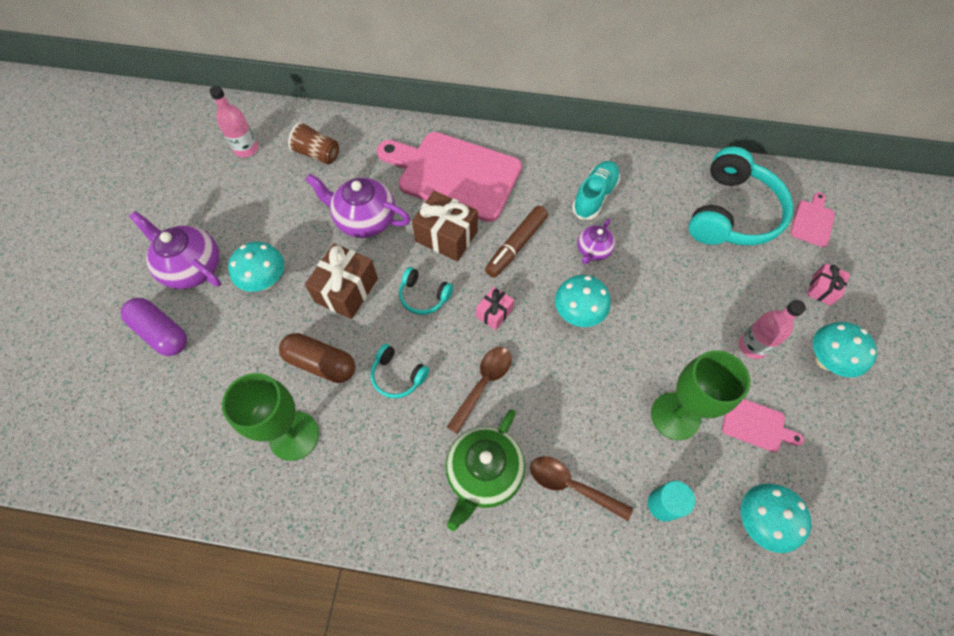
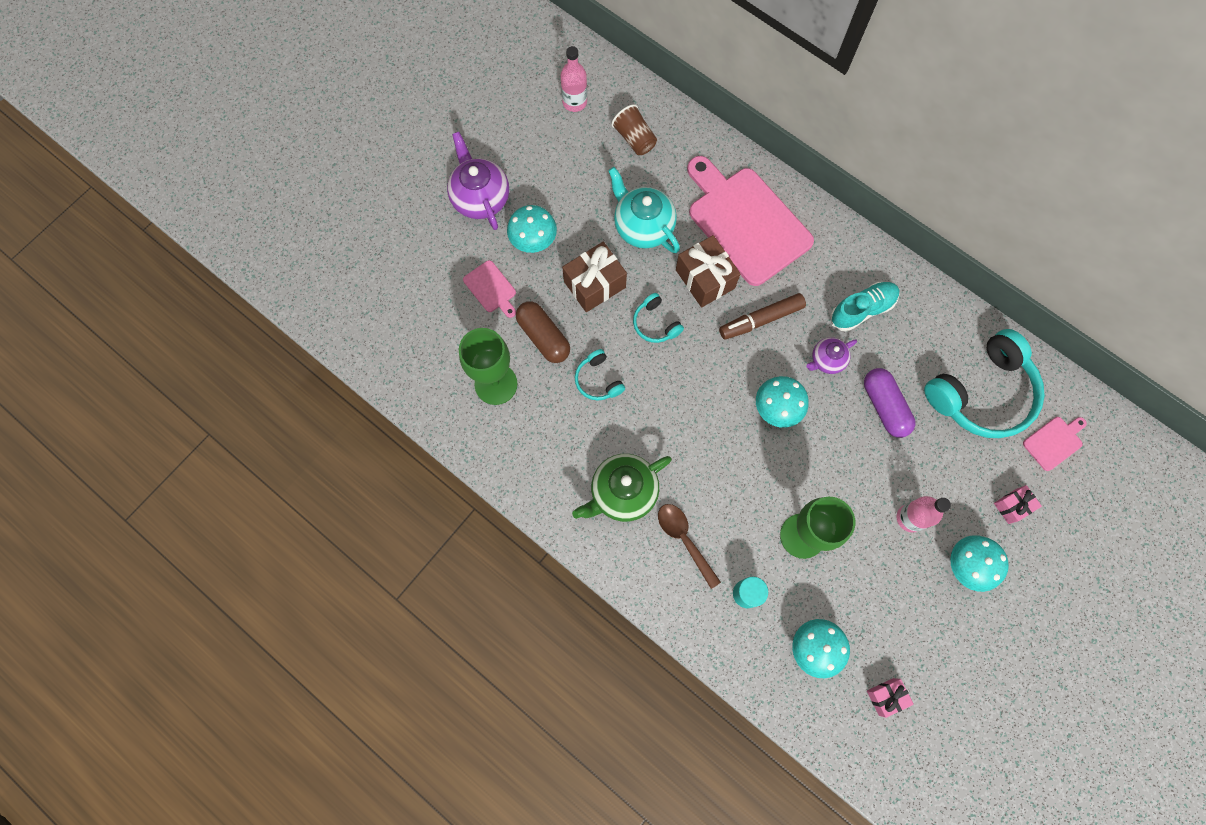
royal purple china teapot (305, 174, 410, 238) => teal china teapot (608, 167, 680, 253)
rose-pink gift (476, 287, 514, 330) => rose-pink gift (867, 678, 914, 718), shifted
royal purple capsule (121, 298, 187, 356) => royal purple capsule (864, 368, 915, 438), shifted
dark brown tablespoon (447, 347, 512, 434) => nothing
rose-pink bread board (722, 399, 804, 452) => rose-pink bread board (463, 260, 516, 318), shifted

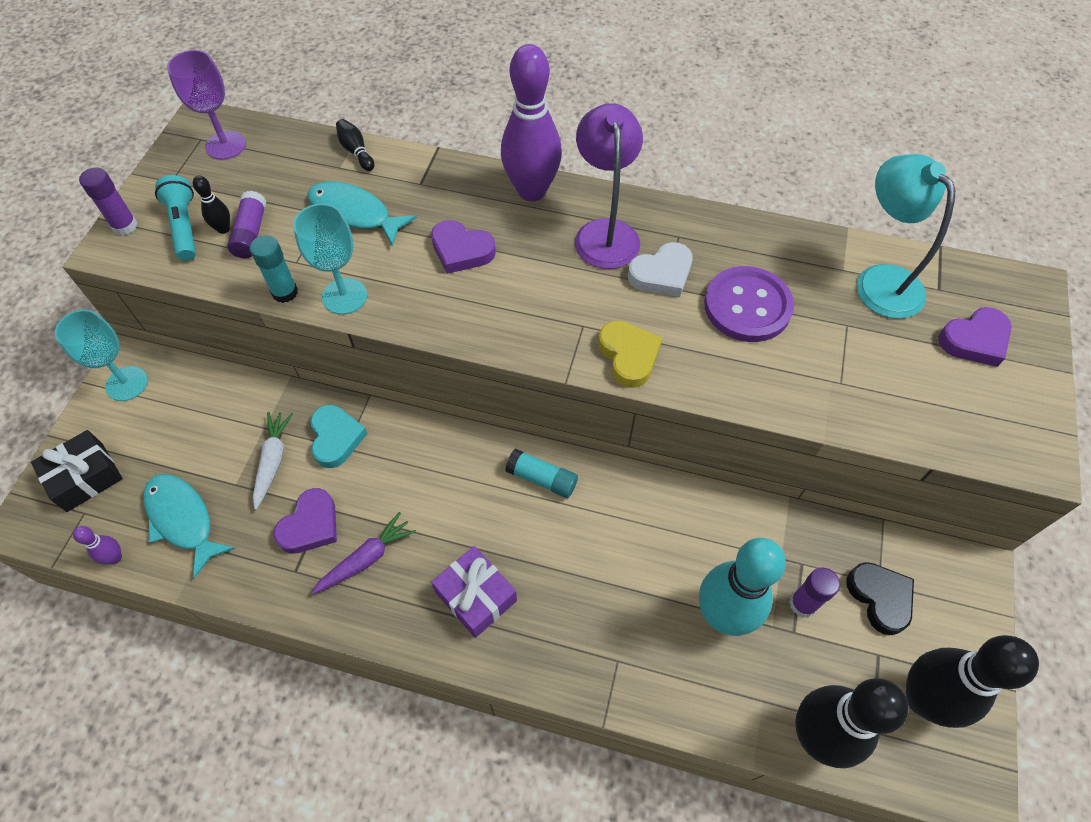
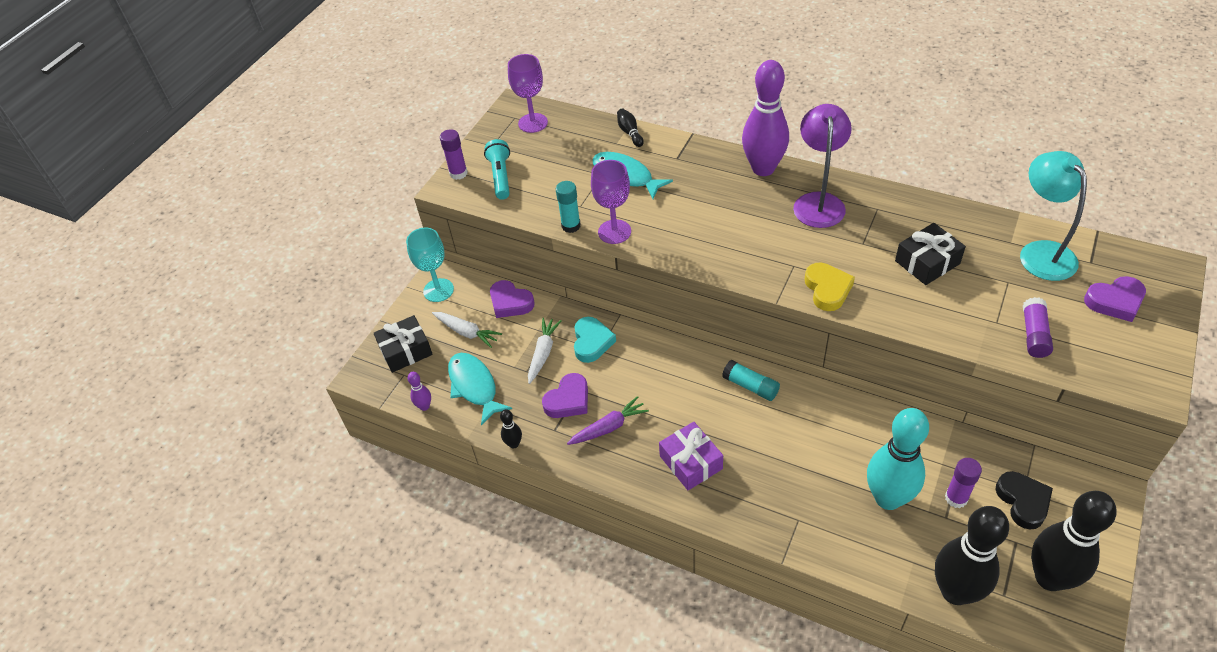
jet-black skittle (193, 176, 230, 234) => jet-black skittle (500, 409, 522, 449), shifted
royal purple glue stick (227, 191, 266, 259) => royal purple glue stick (1023, 297, 1053, 358), shifted
teal goblet (293, 203, 367, 315) => royal purple goblet (591, 160, 631, 244)
royal purple love heart (431, 220, 496, 274) => royal purple love heart (490, 280, 535, 318), shifted
pure white love heart (628, 242, 693, 297) => nothing
royal purple sewing button (704, 266, 794, 342) => jet-black gift (895, 223, 966, 285)
nothing => pure white root vegetable (432, 312, 502, 348)

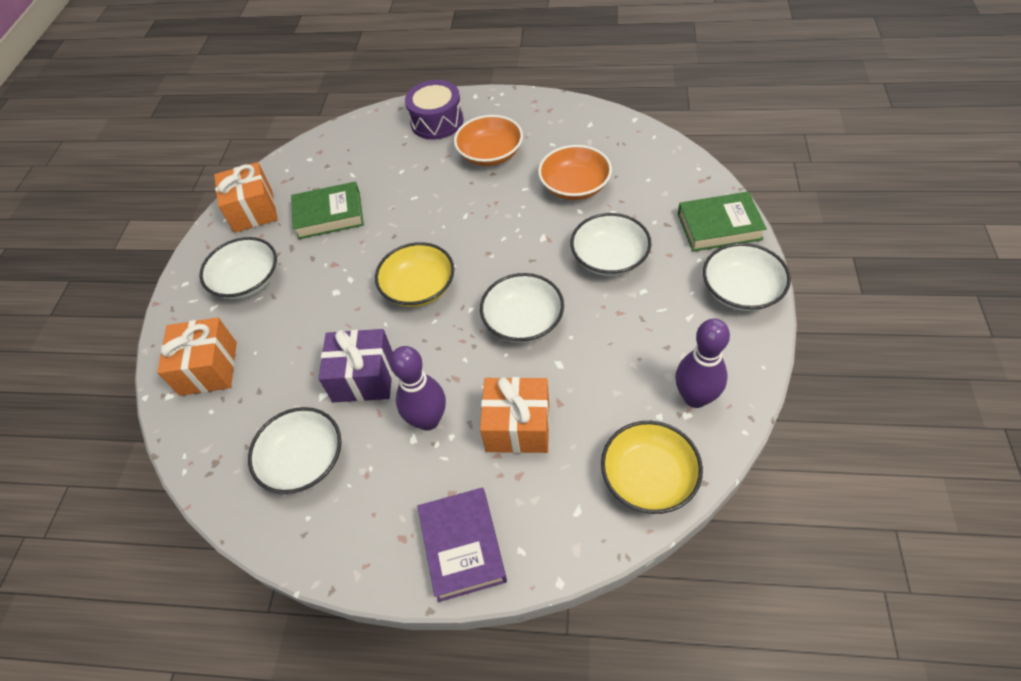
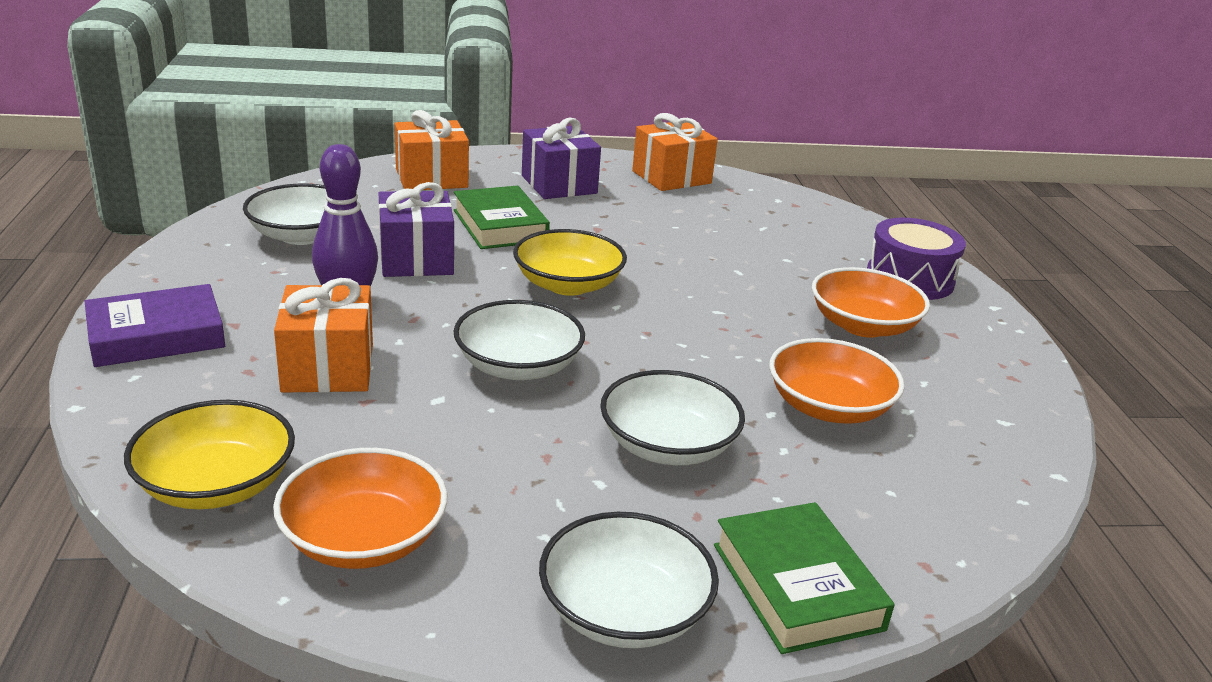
green hardback (291, 182, 364, 239) => green hardback (454, 186, 550, 249), shifted
pure white bowl (200, 237, 277, 299) => royal purple gift (522, 118, 601, 199)
royal purple skittle (675, 319, 730, 408) => orange bowl (273, 448, 447, 569)

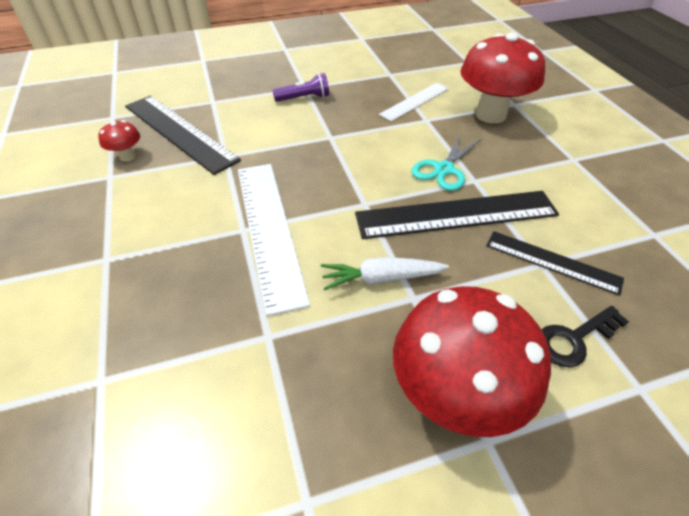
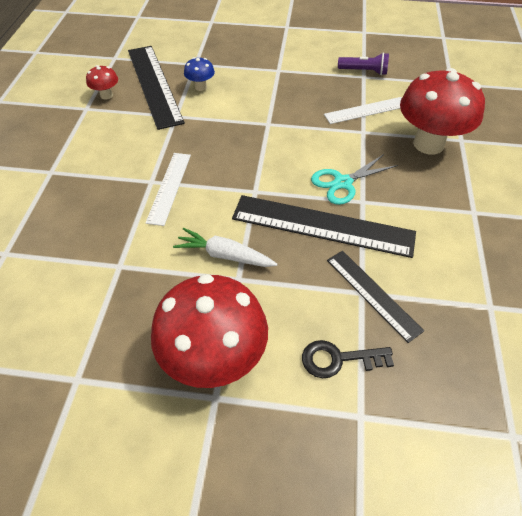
royal purple torch (272, 73, 329, 102) => royal purple torch (338, 52, 389, 75), shifted
pure white straightedge (238, 164, 310, 316) => pure white straightedge (146, 153, 191, 226), x0.59
nothing => blue fungus (184, 57, 215, 91)

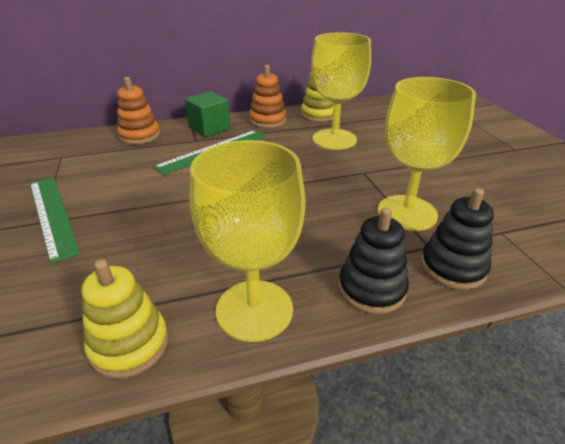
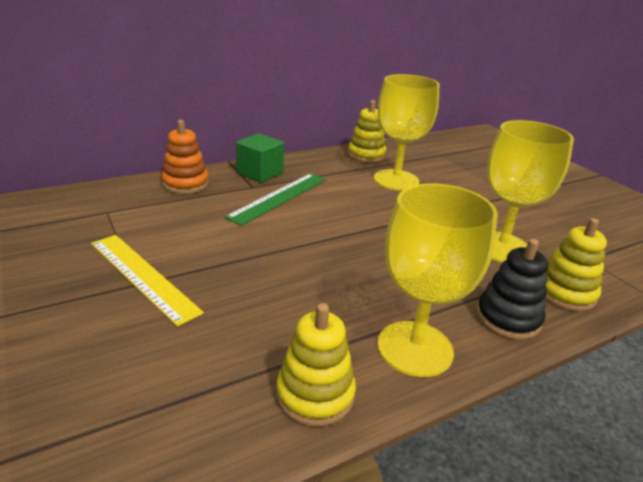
orange stacking rings (249, 65, 287, 128) => nothing
green straightedge (30, 177, 81, 264) => golden straightedge (91, 235, 204, 327)
jet-black stacking rings (421, 188, 494, 290) => golden stacking rings (545, 218, 607, 311)

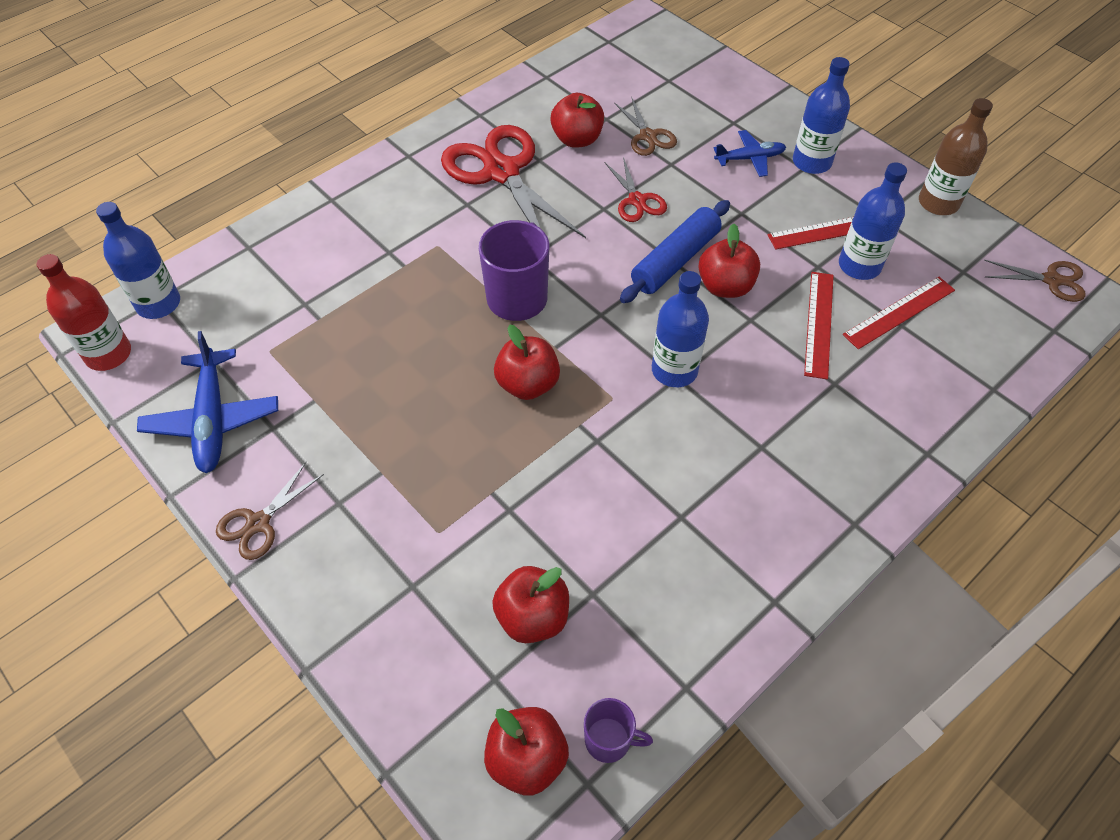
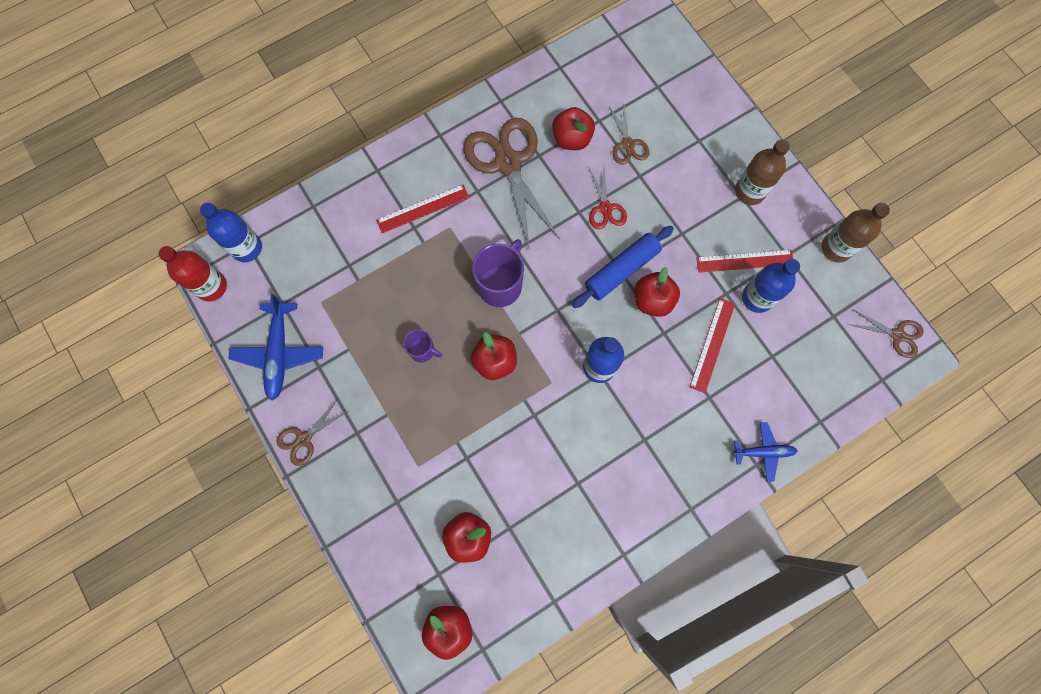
blue drink bottle (793, 57, 850, 174) => dark brown drink bottle (735, 139, 790, 205)
scarlet shears (441, 125, 586, 238) => dark brown shears (463, 118, 560, 250)
blue plane (714, 130, 786, 177) => blue plane (733, 422, 798, 482), shifted
scarlet straightedge (843, 277, 955, 349) => scarlet straightedge (376, 184, 470, 233), shifted
royal purple tea mug (584, 698, 653, 763) => royal purple tea mug (403, 329, 443, 362), shifted

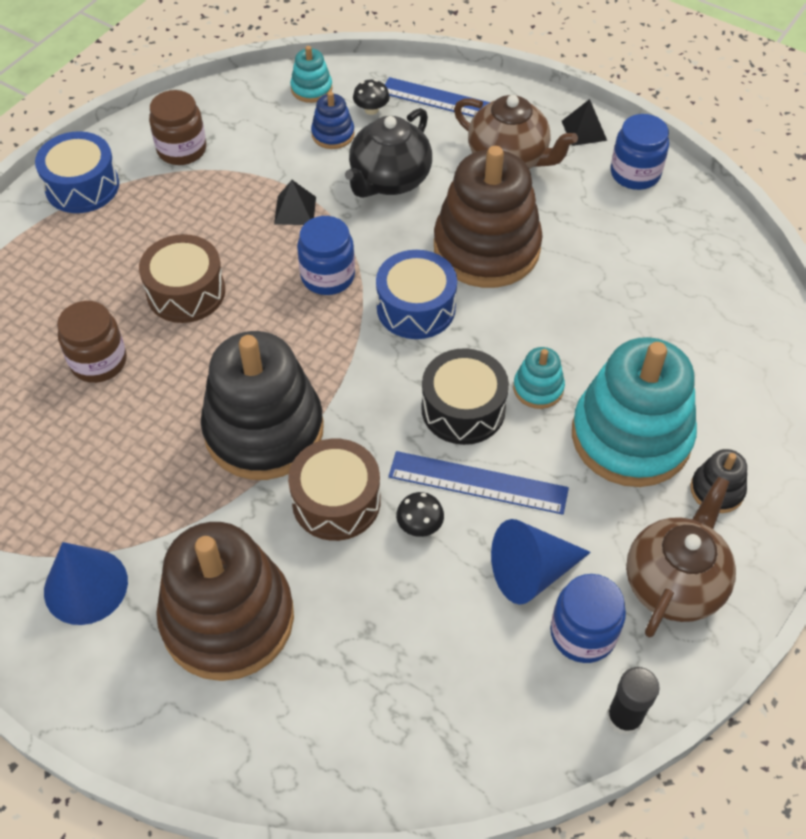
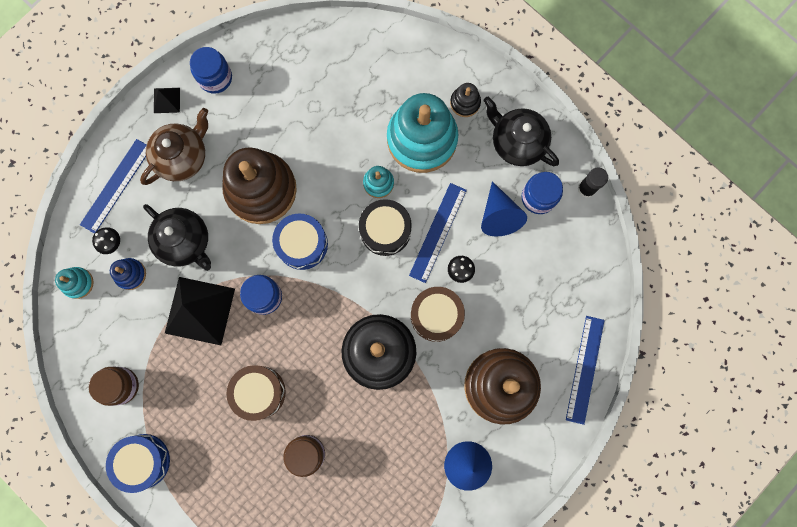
jet-black pyramid (274, 180, 316, 225) => jet-black pyramid (165, 277, 235, 345), x2.14
dark brown china teapot (626, 477, 736, 638) => jet-black china teapot (483, 97, 559, 166)
nothing => blue straightedge (566, 316, 605, 425)

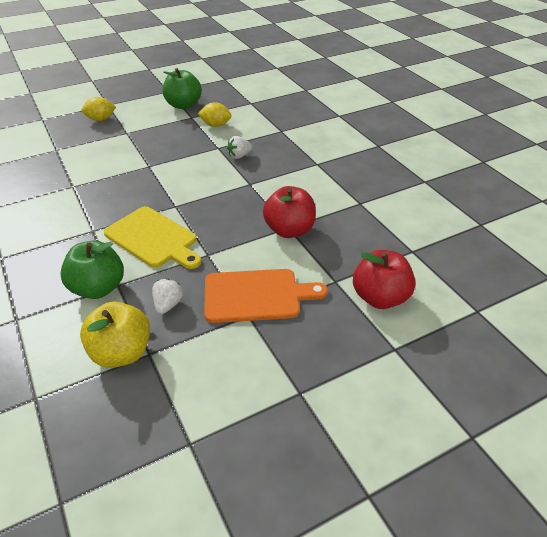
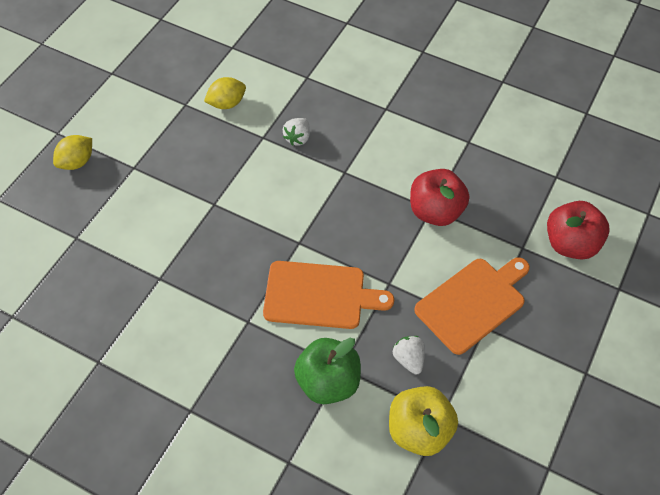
green toy apple (163, 68, 202, 109) => nothing
golden bread board (104, 206, 201, 269) => orange bread board (263, 261, 394, 329)

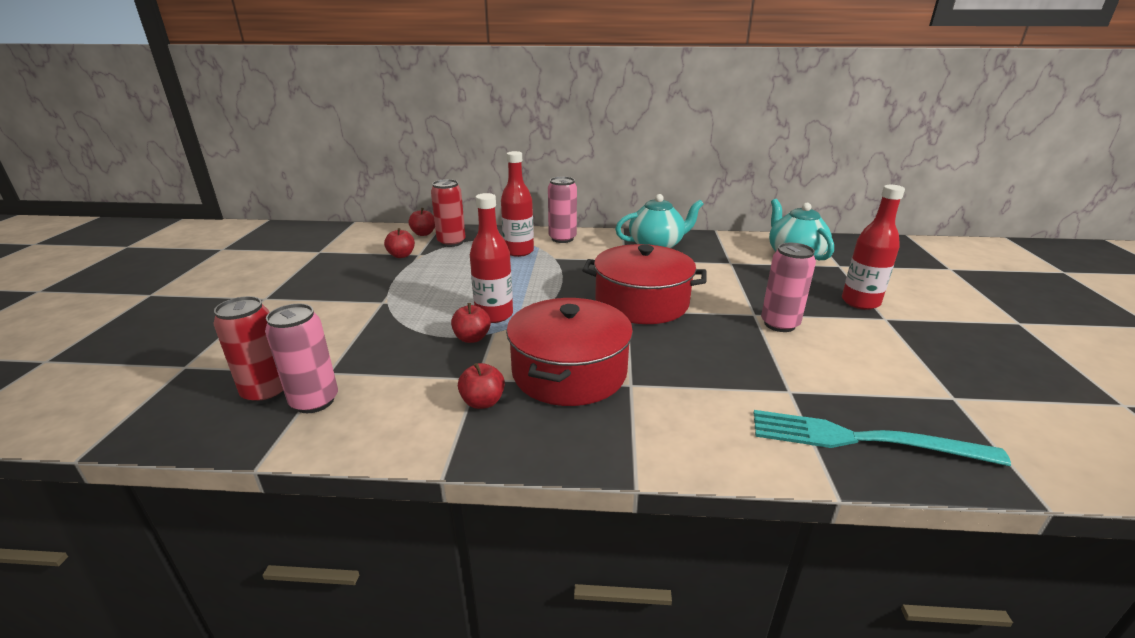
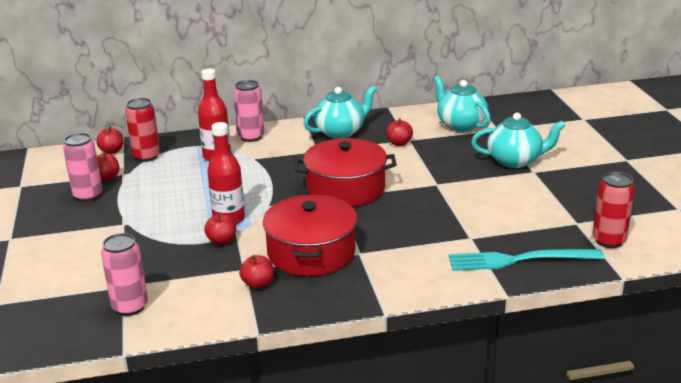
scarlet drink bottle (842, 185, 905, 310) => teal china teapot (471, 113, 565, 168)
rose-pink tin (761, 243, 816, 332) => rose-pink tin (63, 133, 103, 202), shifted
scarlet tin (213, 296, 284, 404) => scarlet tin (592, 172, 635, 248), shifted
nothing => scarlet toy apple (386, 118, 413, 146)

